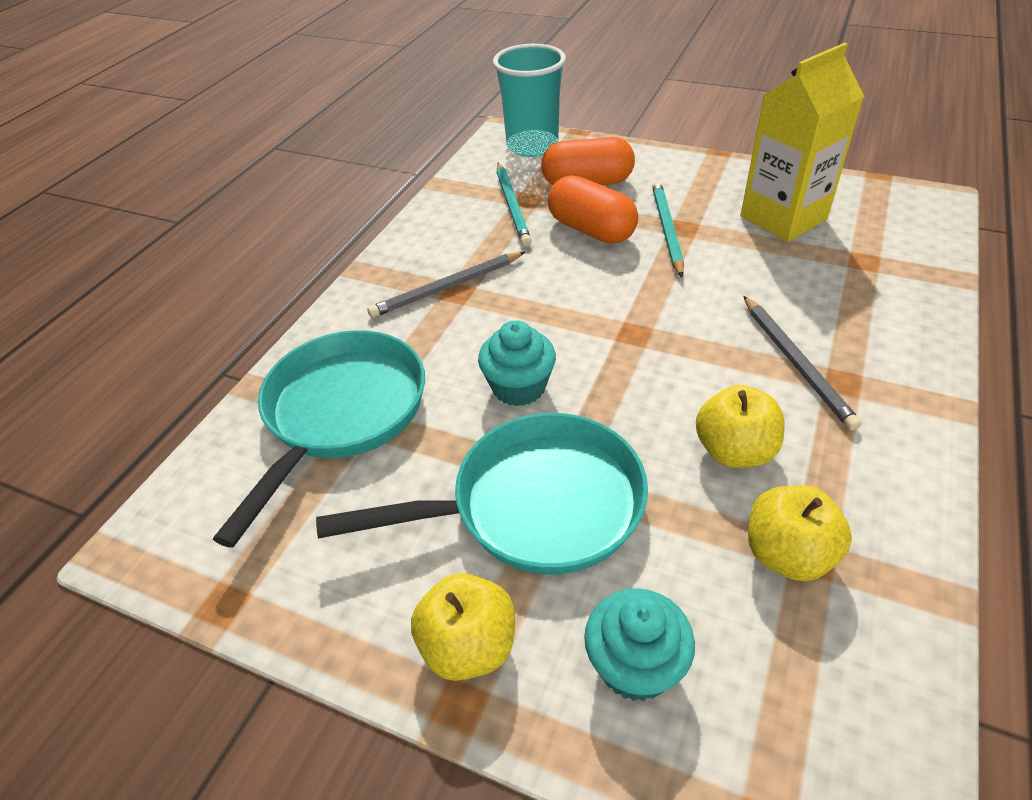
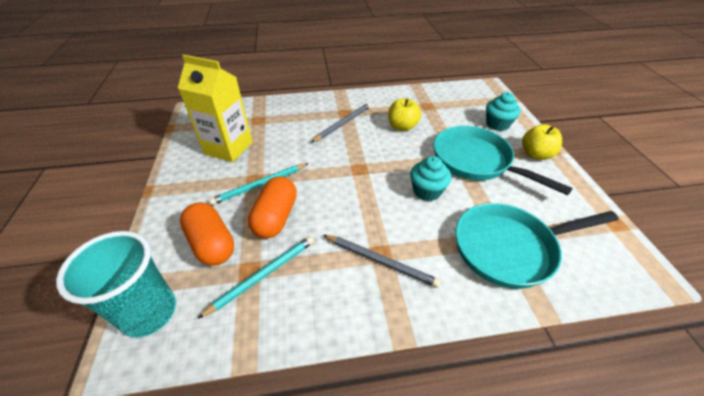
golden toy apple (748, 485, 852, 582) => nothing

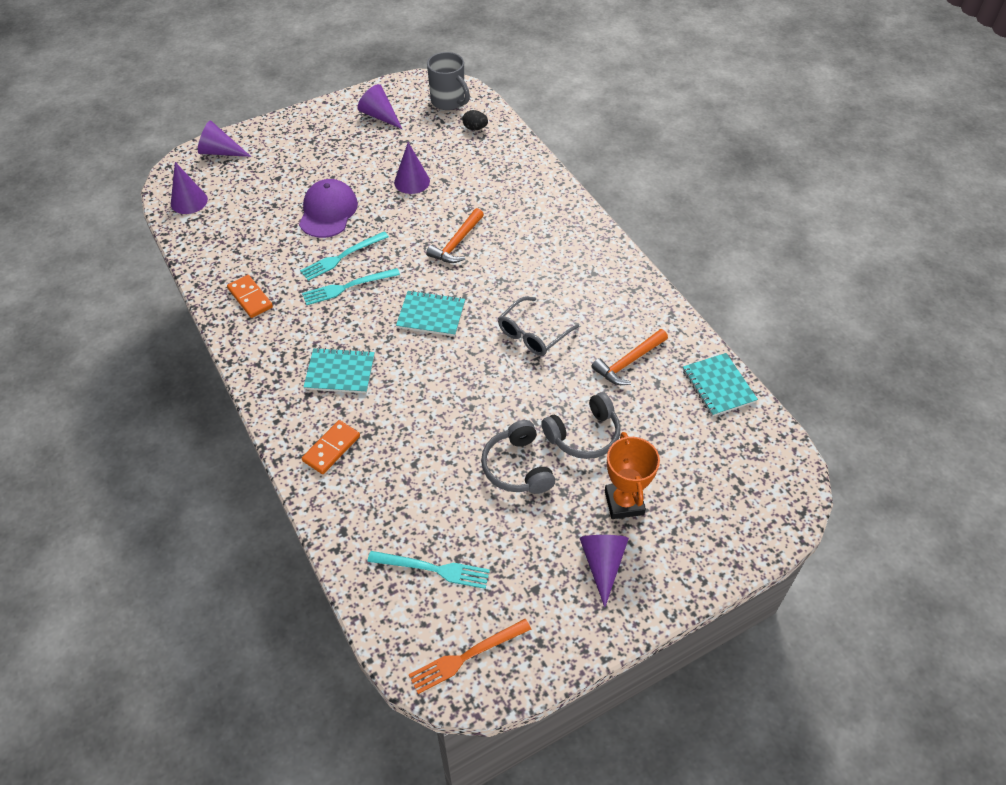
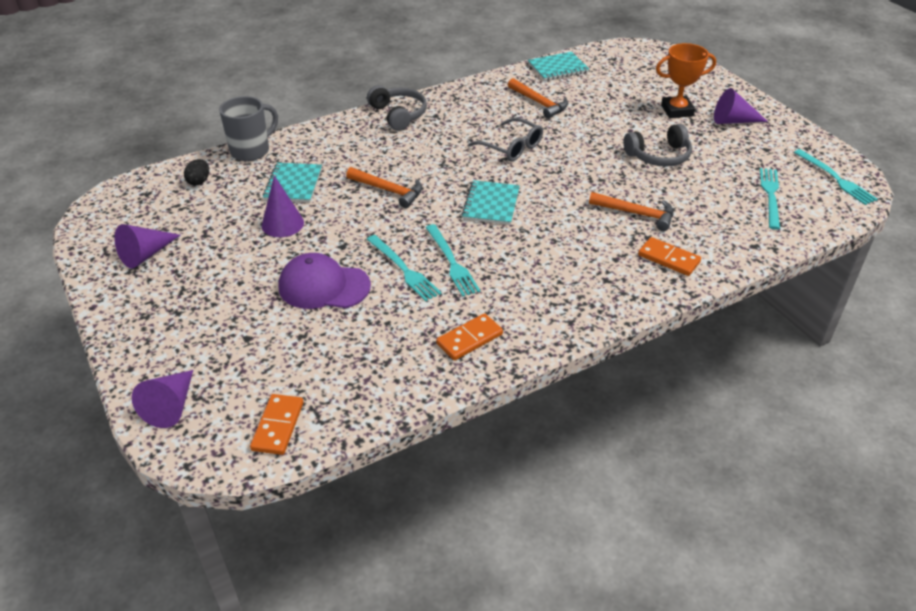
ash-grey tea mug (427, 52, 470, 110) => ash-grey tea mug (219, 96, 278, 161), shifted
royal purple cone shape (171, 162, 208, 214) => orange domino piece (250, 394, 304, 455)
teal notebook (303, 347, 375, 393) => teal notebook (263, 163, 322, 202), shifted
ash-grey headset (541, 392, 621, 459) => ash-grey headset (367, 85, 427, 131), shifted
orange table fork (409, 619, 531, 694) => teal table fork (794, 149, 878, 205)
nothing => orange claw hammer (589, 192, 674, 231)

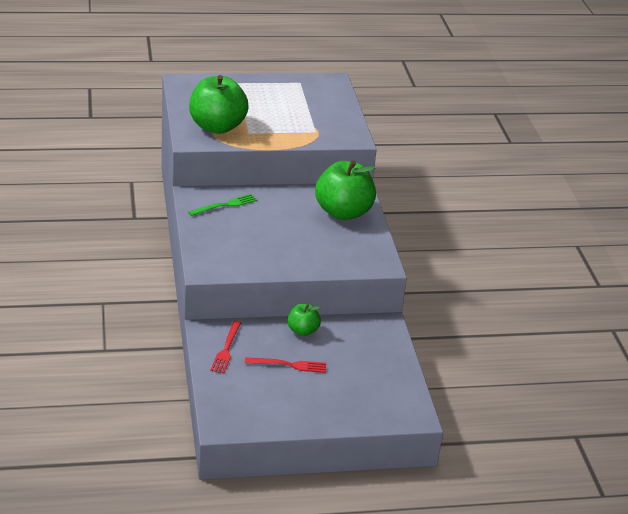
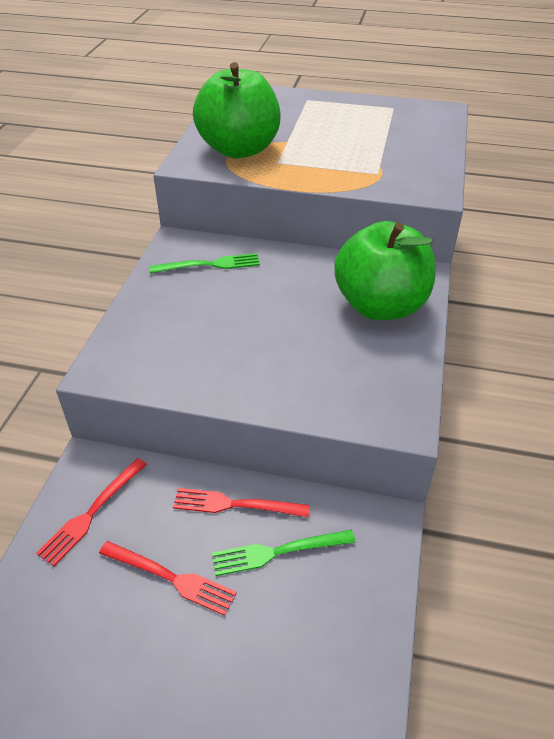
green toy apple (287, 304, 321, 336) => scarlet table fork (173, 488, 310, 517)
nothing => green table fork (212, 530, 356, 576)

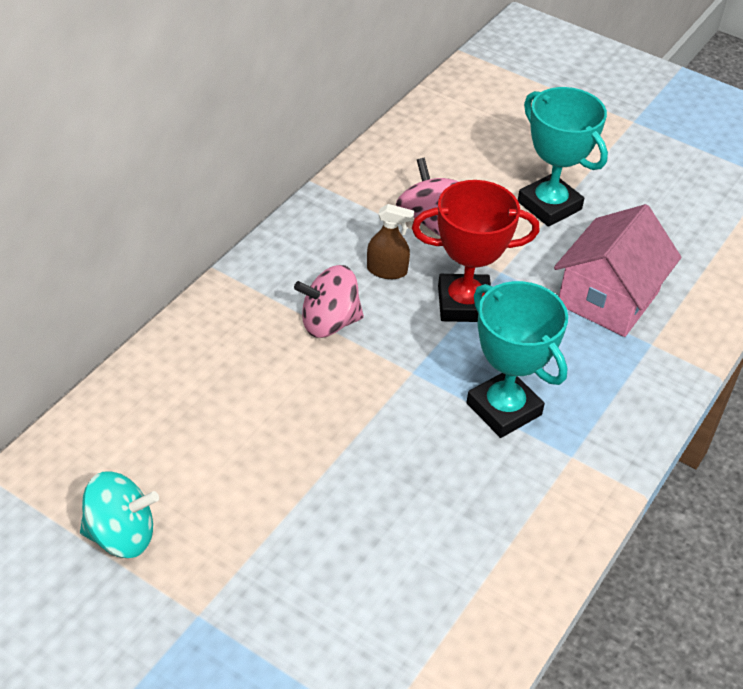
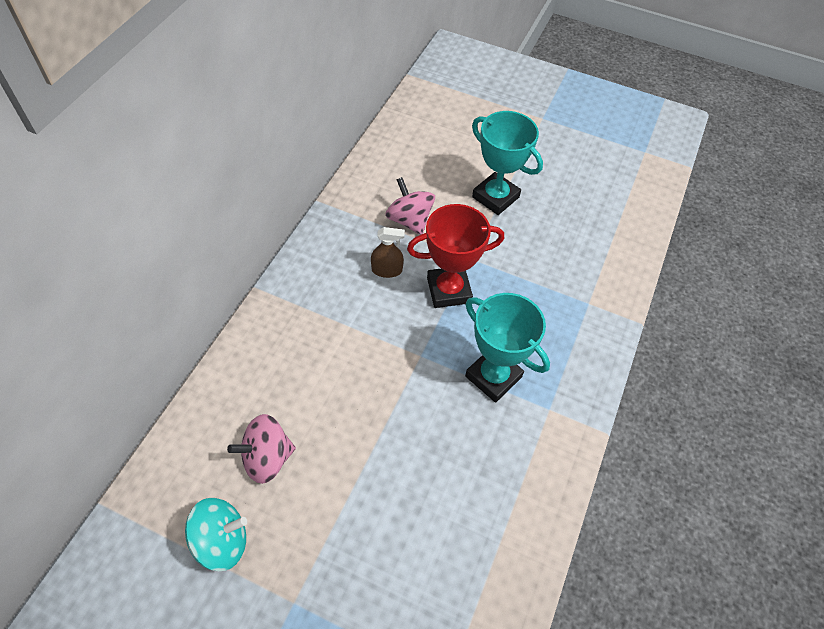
rose-pink cottage (554, 204, 682, 337) => nothing
rose-pink toy top (294, 265, 364, 338) => rose-pink toy top (227, 414, 296, 484), shifted

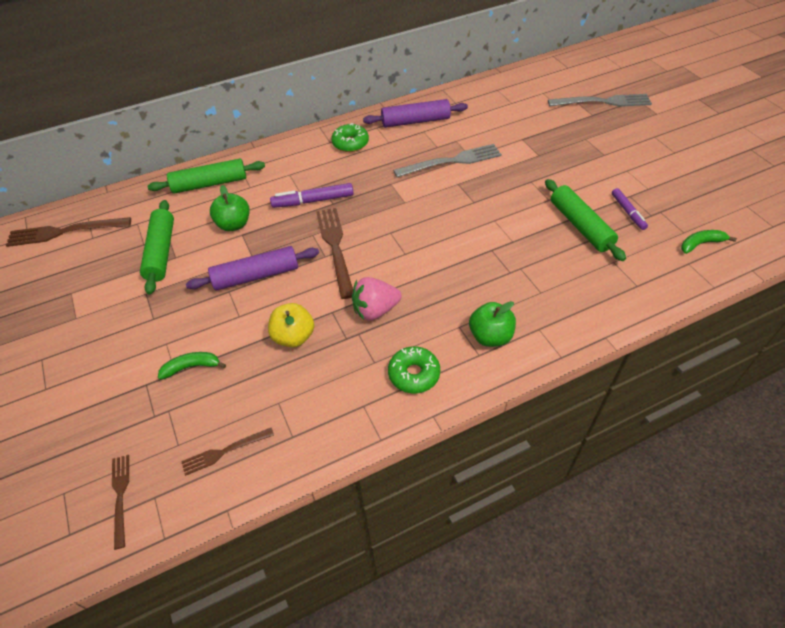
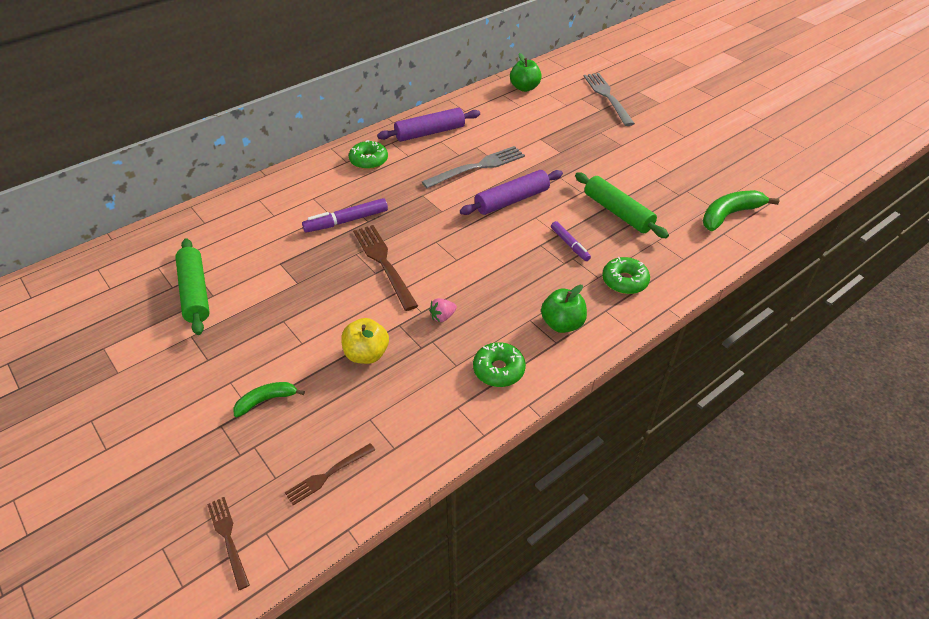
ash-grey table fork (548, 94, 652, 107) => ash-grey table fork (584, 73, 635, 126), 90 degrees counterclockwise
green pastry roller (147, 159, 265, 194) => nothing
green toy apple (210, 185, 249, 231) => green toy apple (510, 53, 542, 92), shifted
royal purple felt pen (612, 188, 648, 230) => royal purple felt pen (551, 221, 591, 261), shifted
dark brown table fork (6, 217, 131, 247) => nothing
green banana (681, 230, 737, 254) => green banana (703, 190, 780, 231), x1.65
royal purple pastry roller (186, 246, 319, 291) => royal purple pastry roller (460, 170, 563, 215), shifted
rose-pink strawberry (352, 277, 402, 321) => rose-pink strawberry (429, 298, 457, 322), x0.55
nothing => green donut (602, 257, 650, 294)

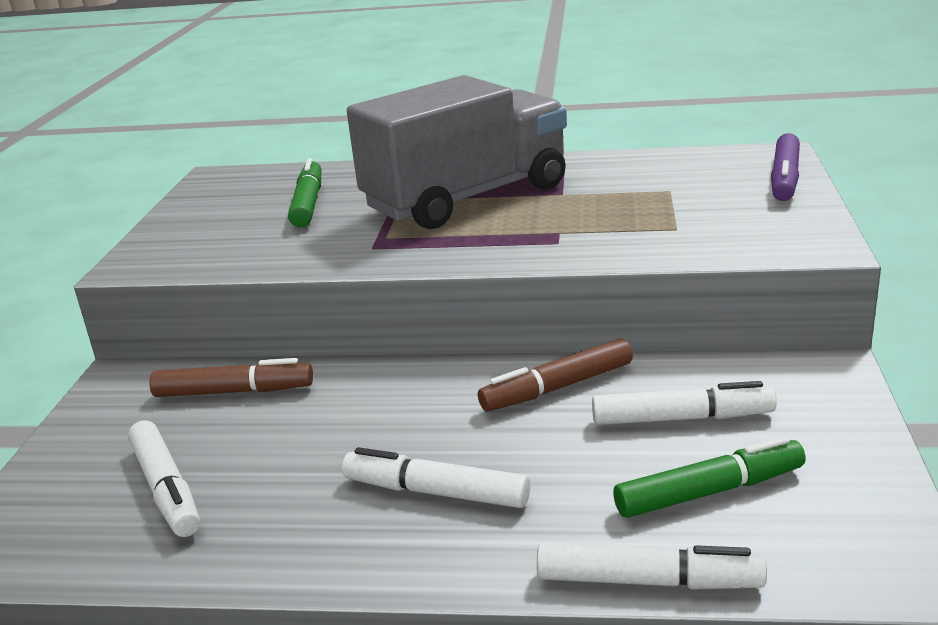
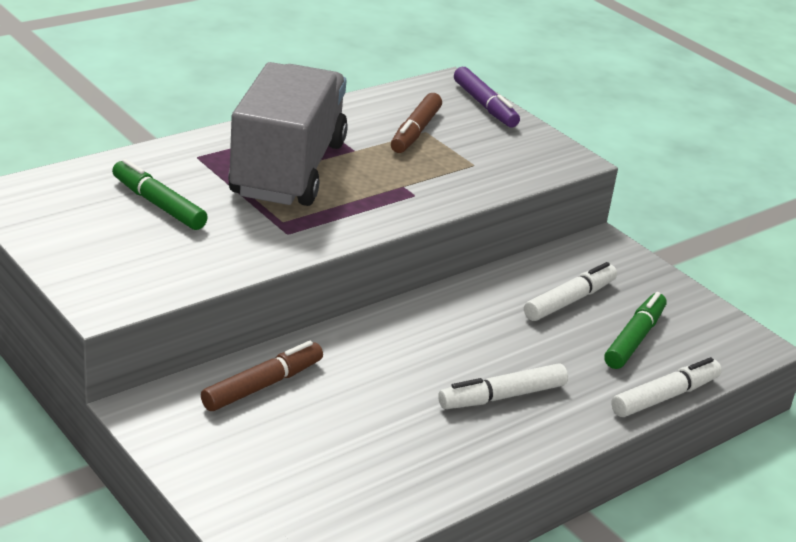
dark brown felt pen (478, 338, 633, 411) => dark brown felt pen (391, 93, 442, 153), shifted
pure white felt pen (128, 420, 200, 537) => nothing

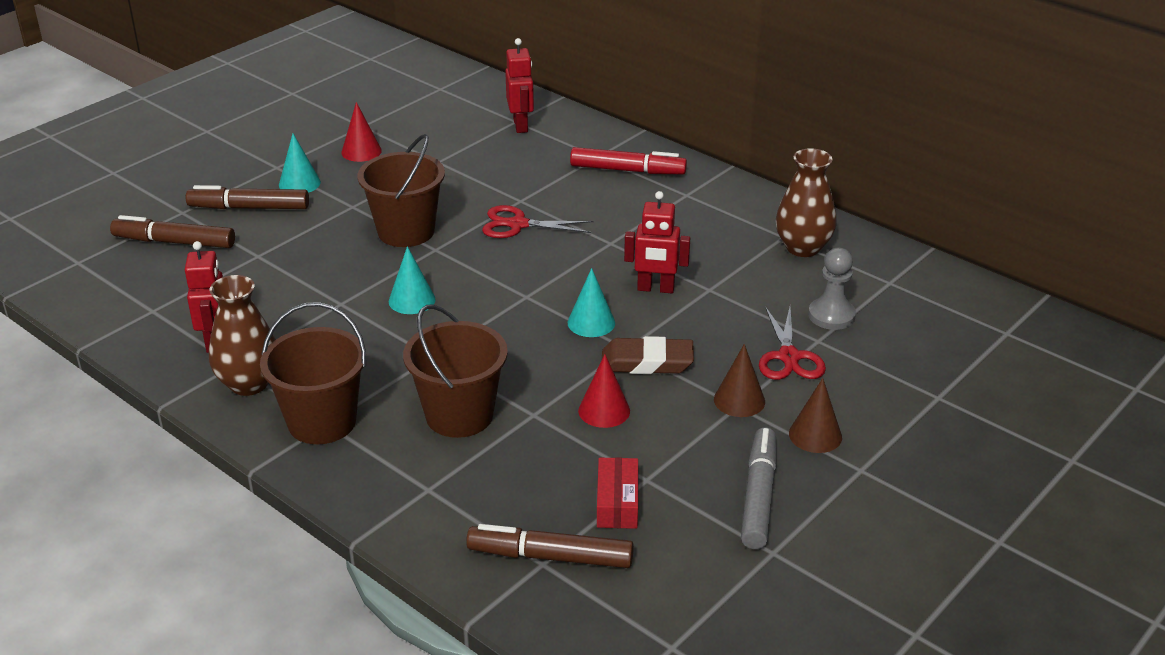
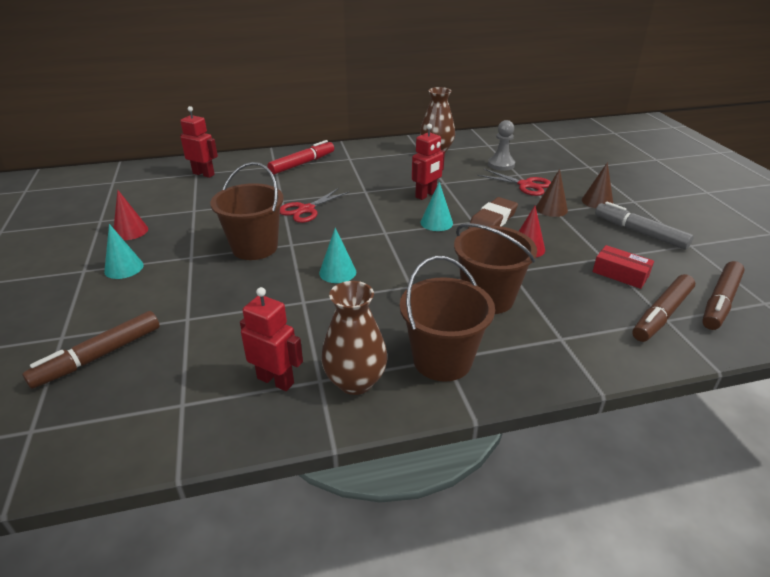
dark brown felt pen (186, 185, 309, 209) => dark brown felt pen (702, 261, 745, 330), shifted

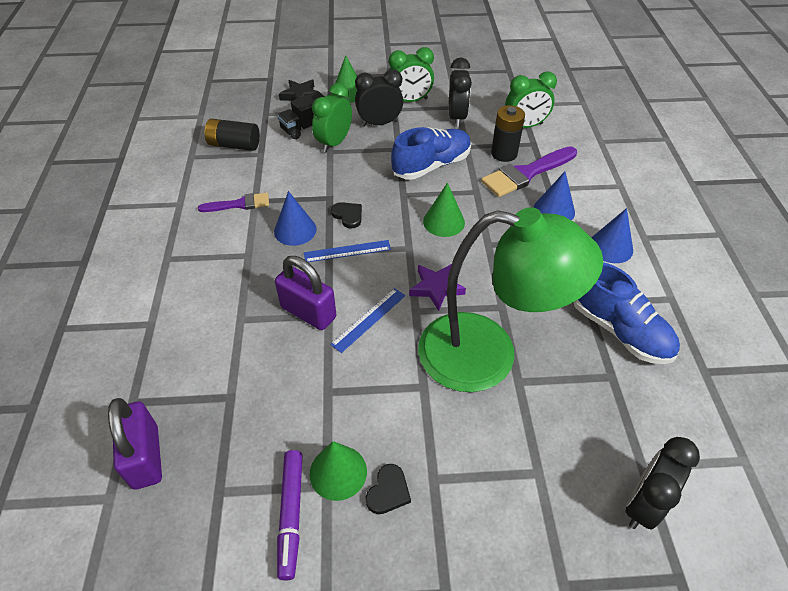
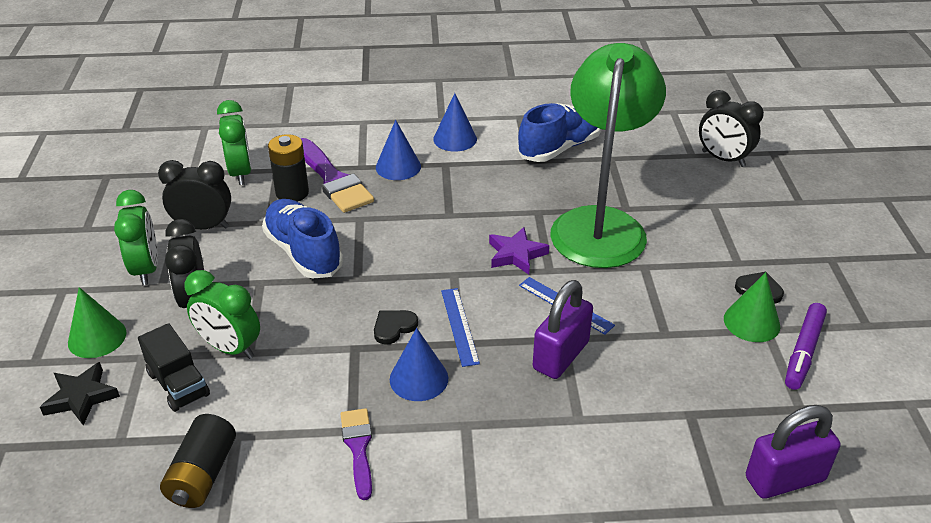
green cone shape (423, 183, 465, 237) => nothing
royal purple felt pen (277, 450, 302, 581) => royal purple felt pen (785, 303, 827, 390), 120 degrees clockwise

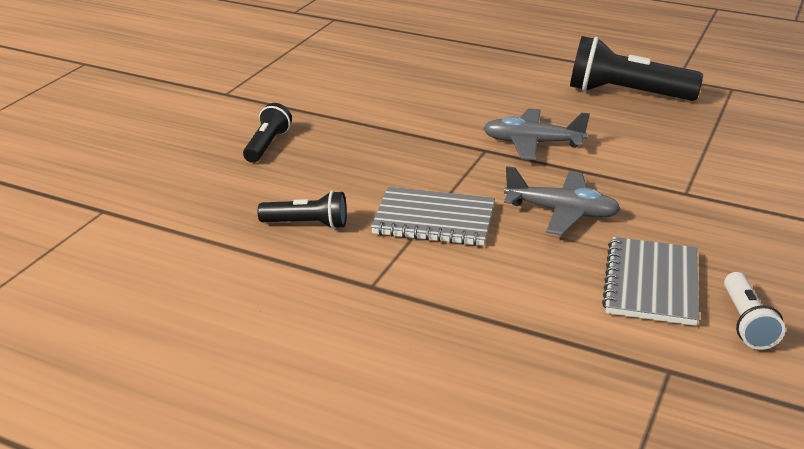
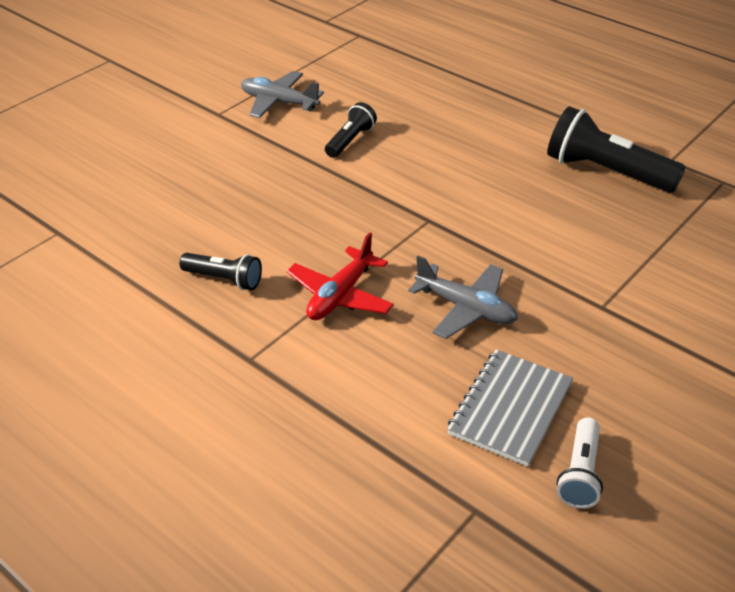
jet-black torch (243, 103, 292, 163) => jet-black torch (325, 102, 377, 158), shifted
ash-grey plane (483, 108, 590, 160) => ash-grey plane (241, 71, 324, 118), shifted
ash-grey notebook (371, 187, 495, 246) => scarlet plane (287, 233, 394, 320)

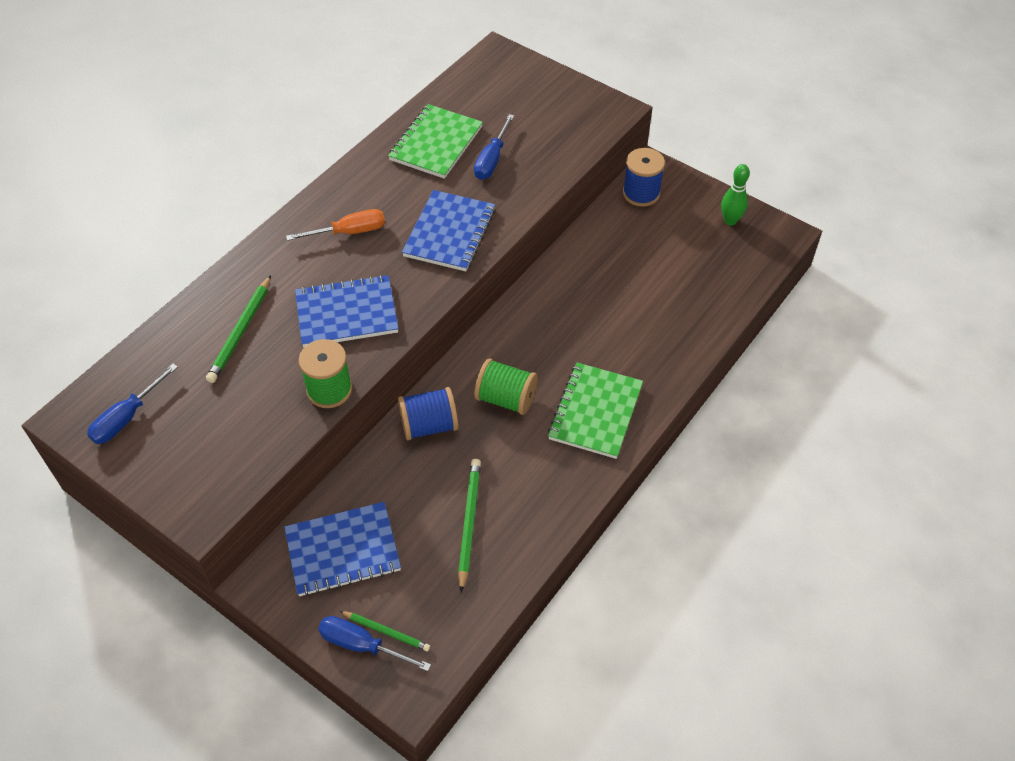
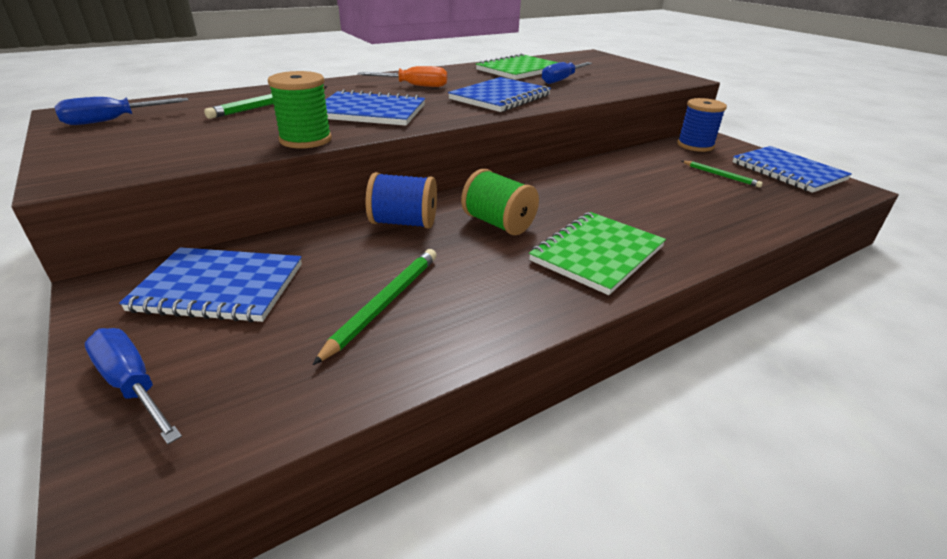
green skittle (721, 164, 750, 225) => blue notebook (732, 146, 852, 193)
green wooden pencil (340, 611, 430, 651) => green wooden pencil (682, 161, 763, 187), shifted

